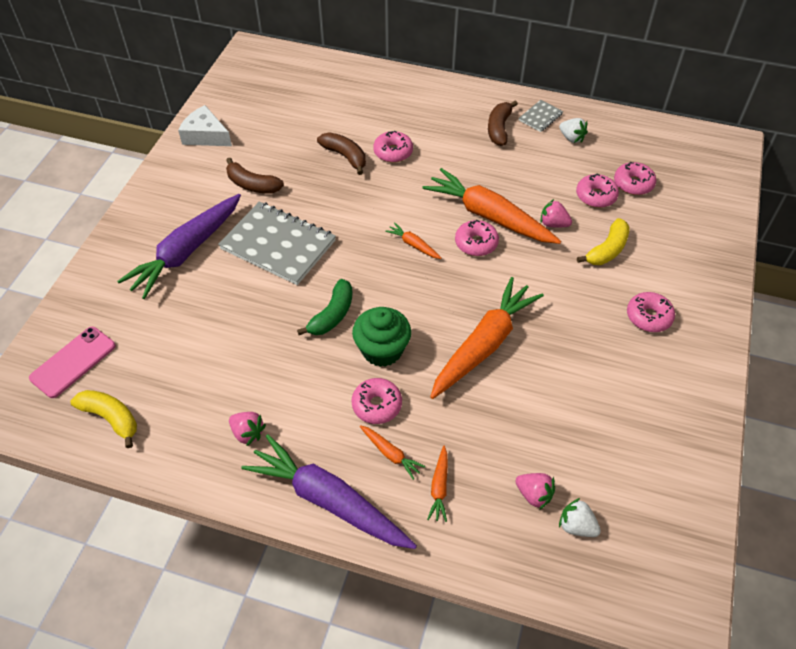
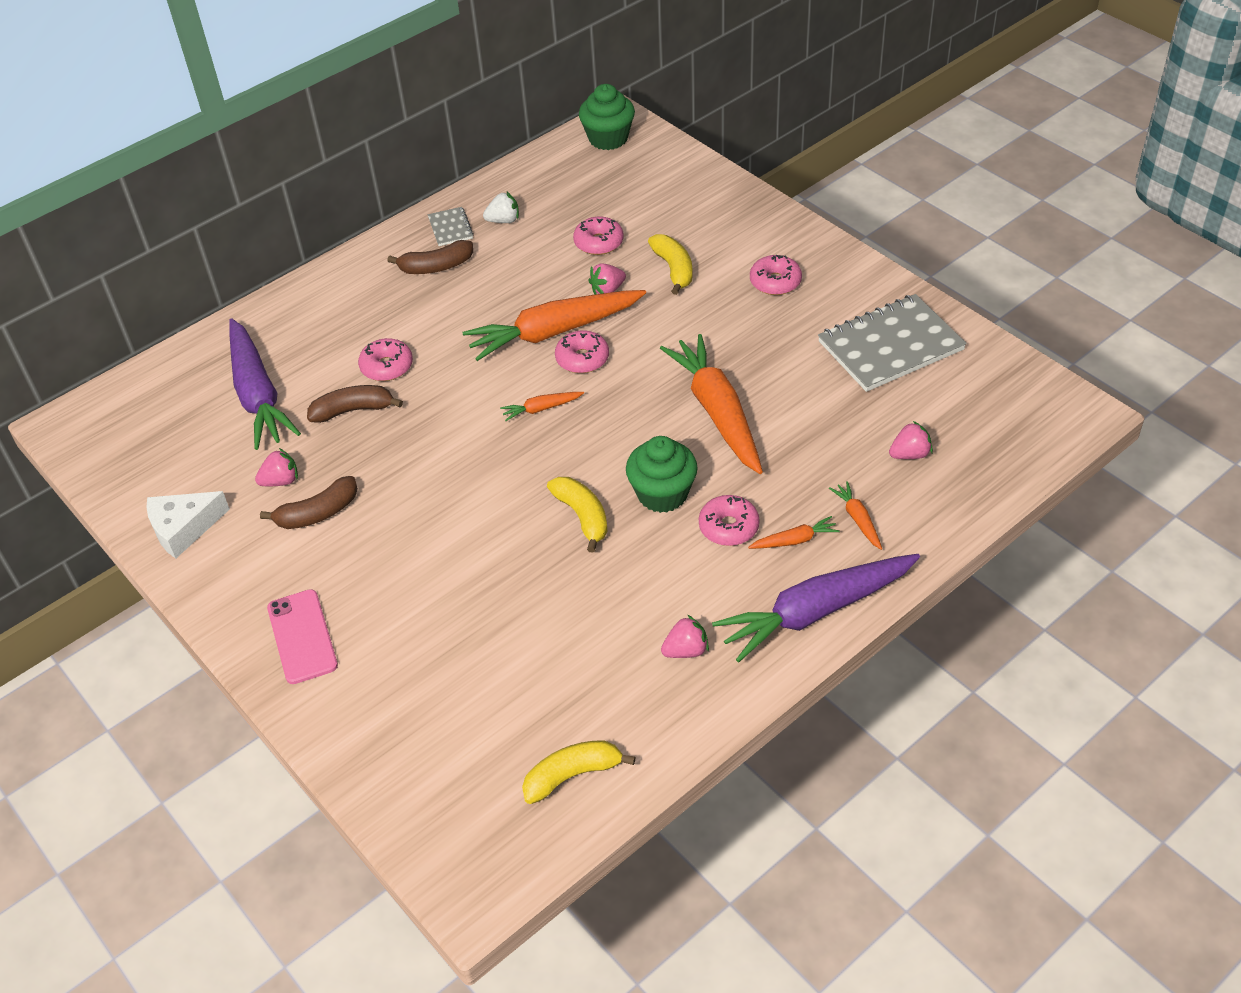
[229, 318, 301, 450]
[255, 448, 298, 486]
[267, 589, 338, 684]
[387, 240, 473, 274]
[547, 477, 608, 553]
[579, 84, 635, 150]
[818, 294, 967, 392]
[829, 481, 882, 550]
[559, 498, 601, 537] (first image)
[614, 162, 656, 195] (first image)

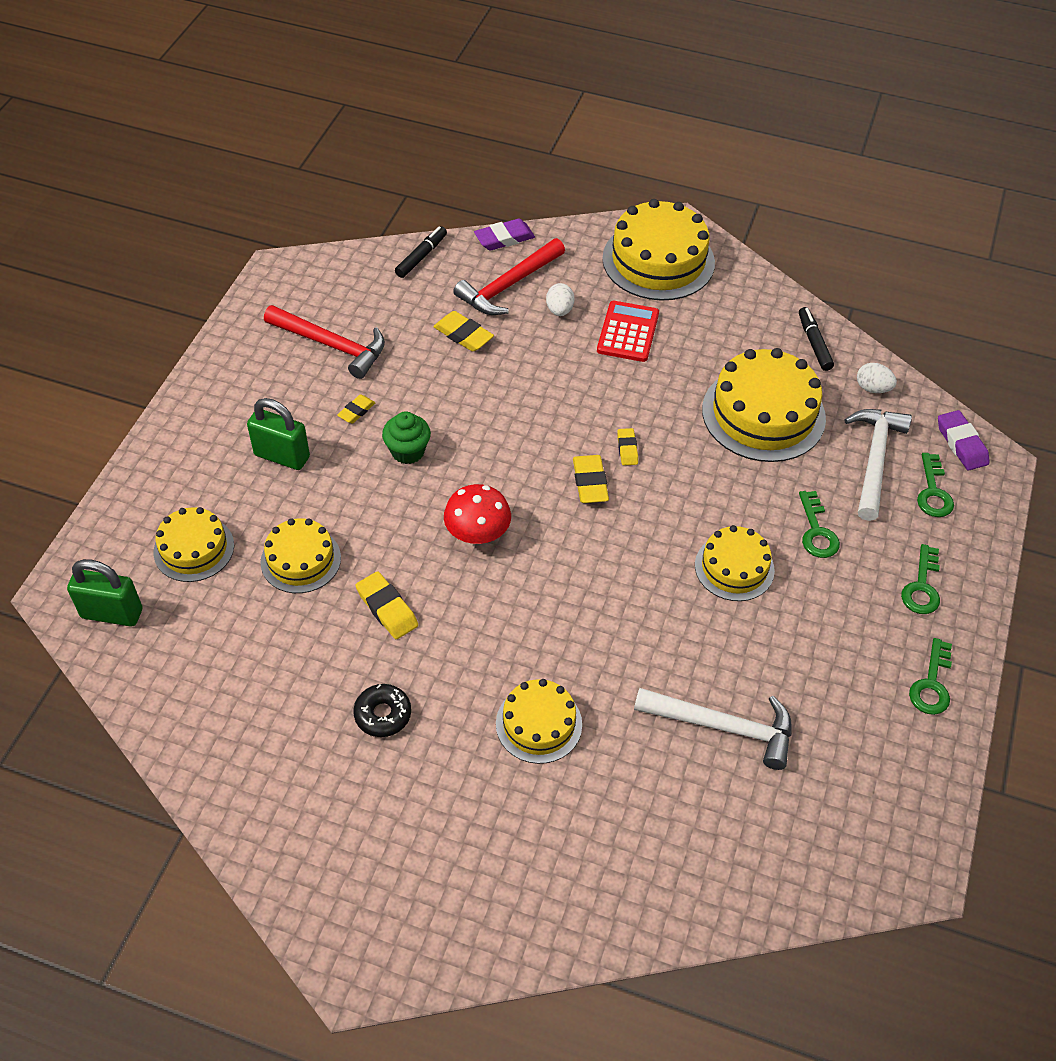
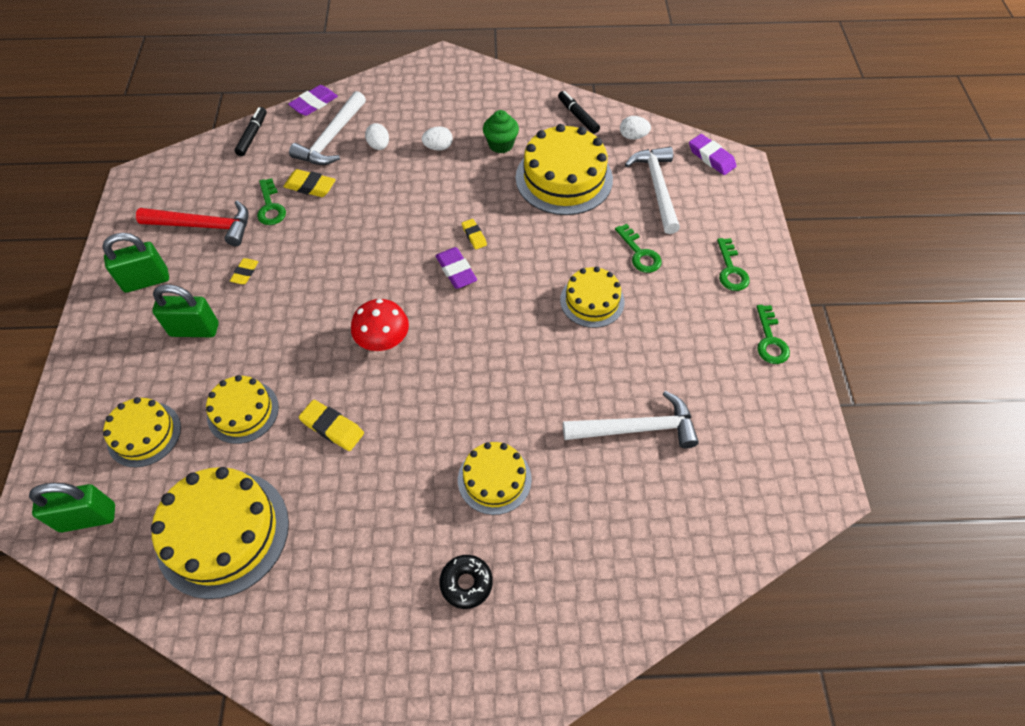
[102, 233, 169, 293]
[151, 467, 289, 599]
[257, 178, 286, 225]
[289, 91, 366, 165]
[422, 126, 453, 151]
[435, 247, 477, 289]
[439, 555, 493, 609]
[483, 110, 519, 153]

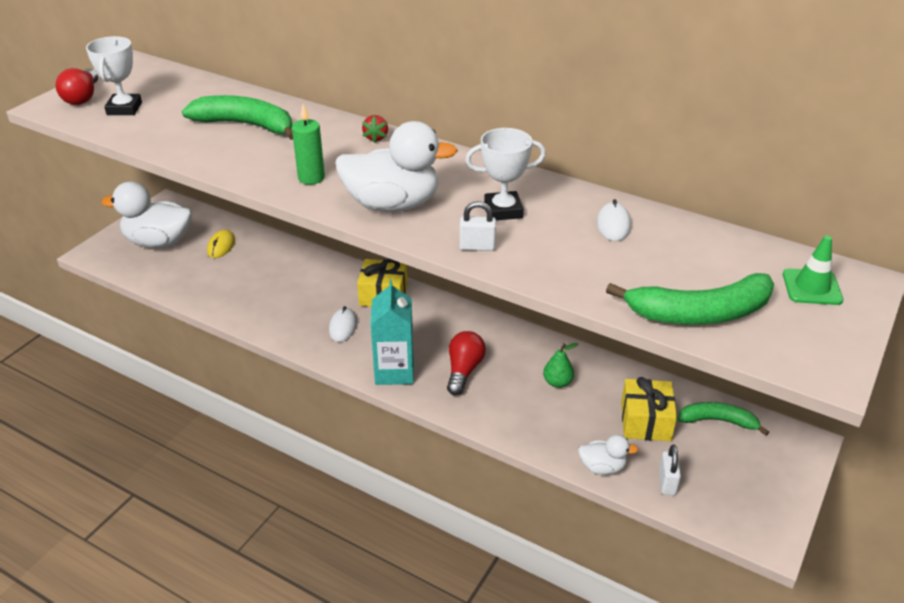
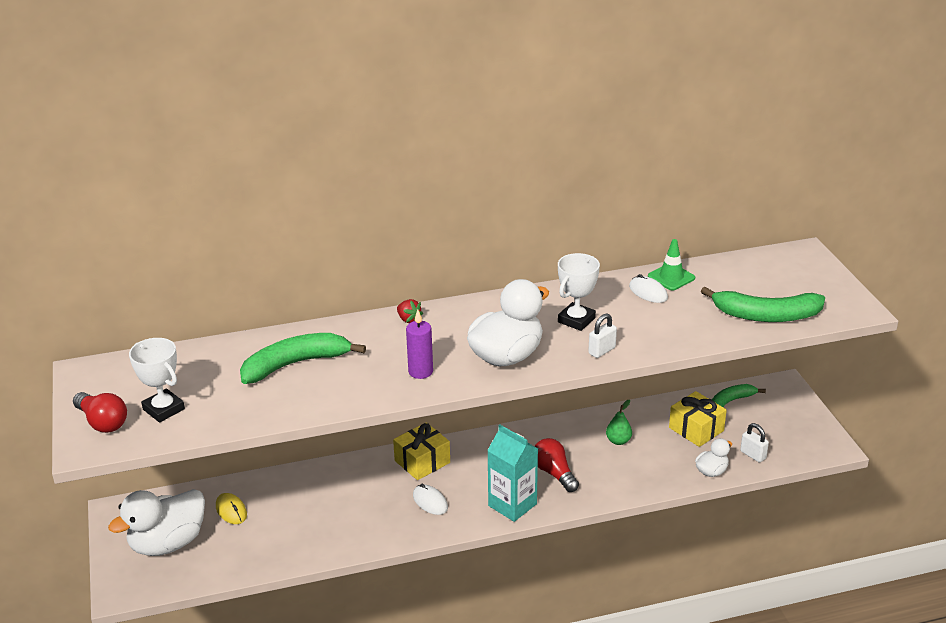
[406, 310, 433, 379]
[648, 239, 695, 290]
[701, 287, 825, 322]

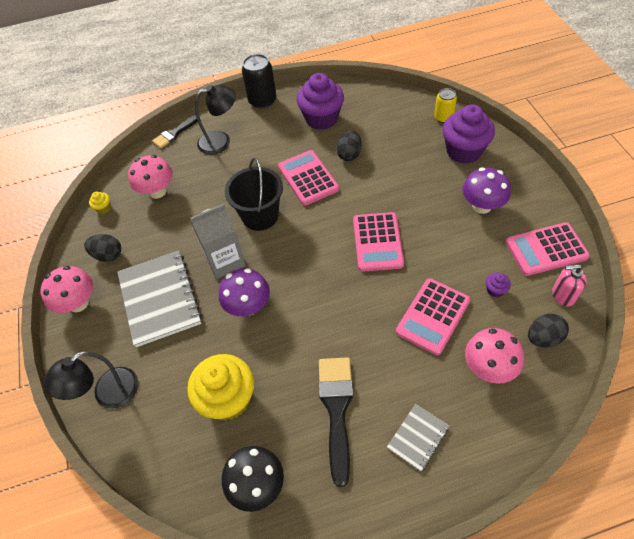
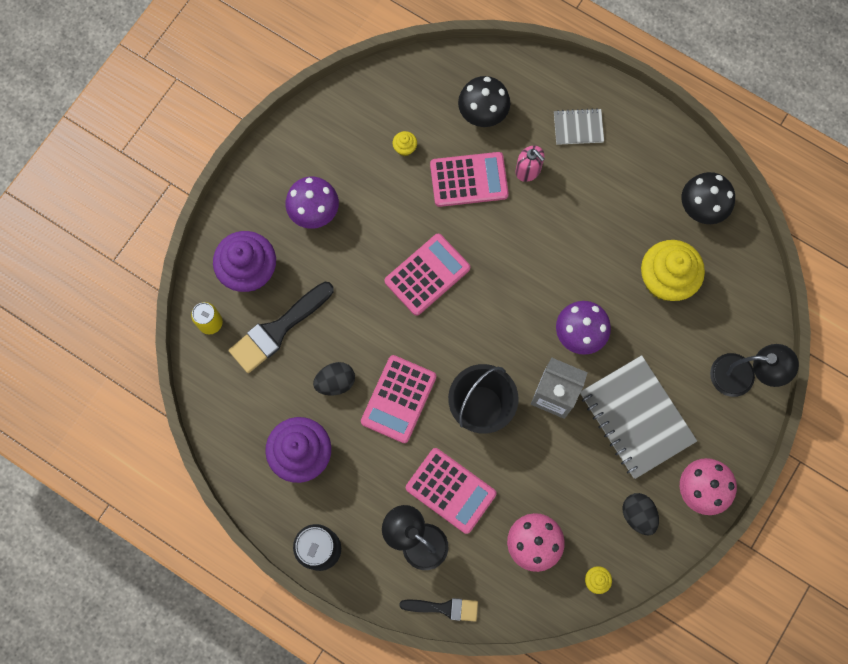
[228, 282, 334, 373]
[393, 131, 417, 156]
[406, 448, 497, 534]
[458, 76, 510, 127]
[515, 145, 544, 182]
[580, 355, 697, 479]
[528, 314, 569, 347] (first image)

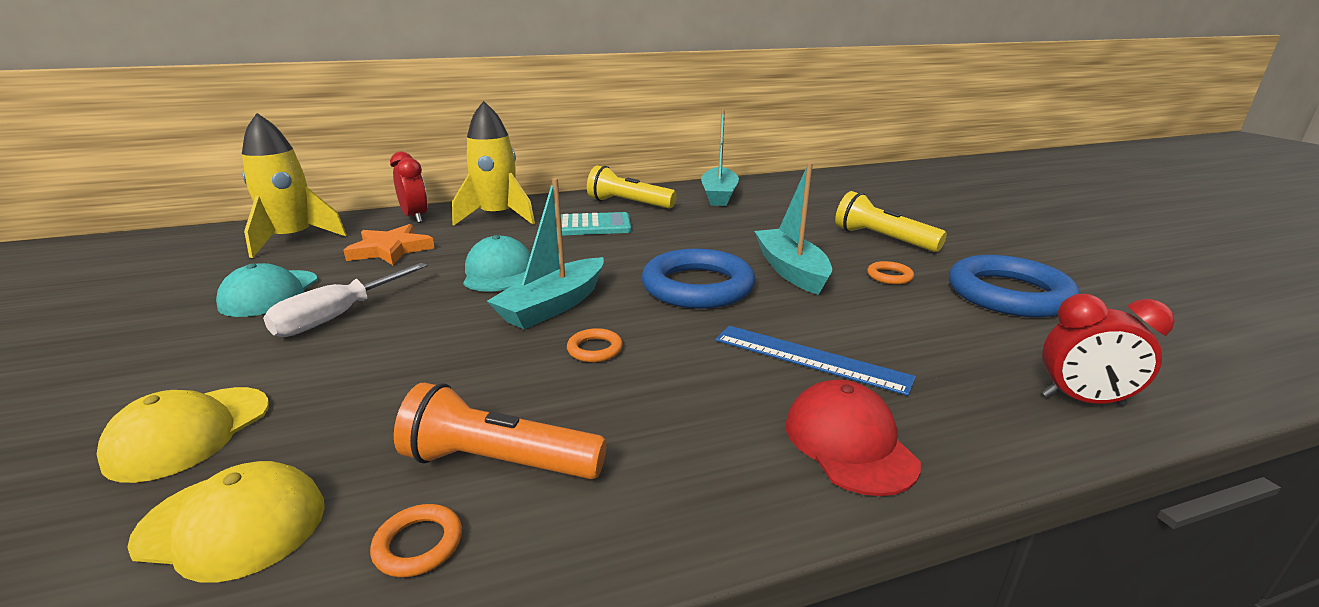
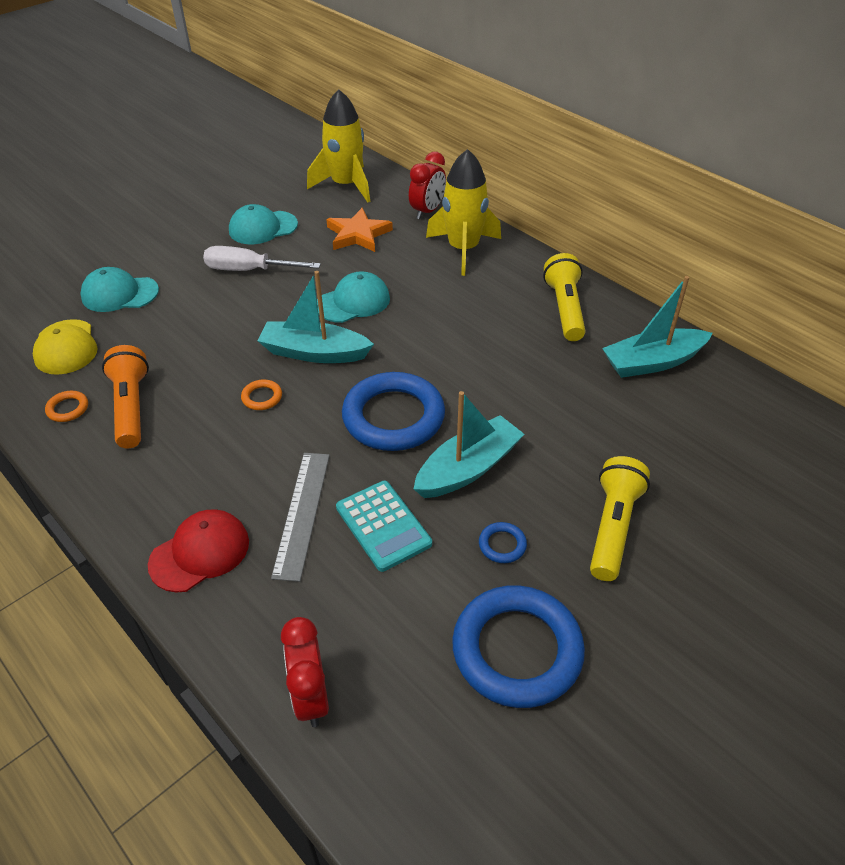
[80, 267, 159, 312]
[271, 453, 330, 582]
[336, 481, 432, 572]
[479, 522, 527, 563]

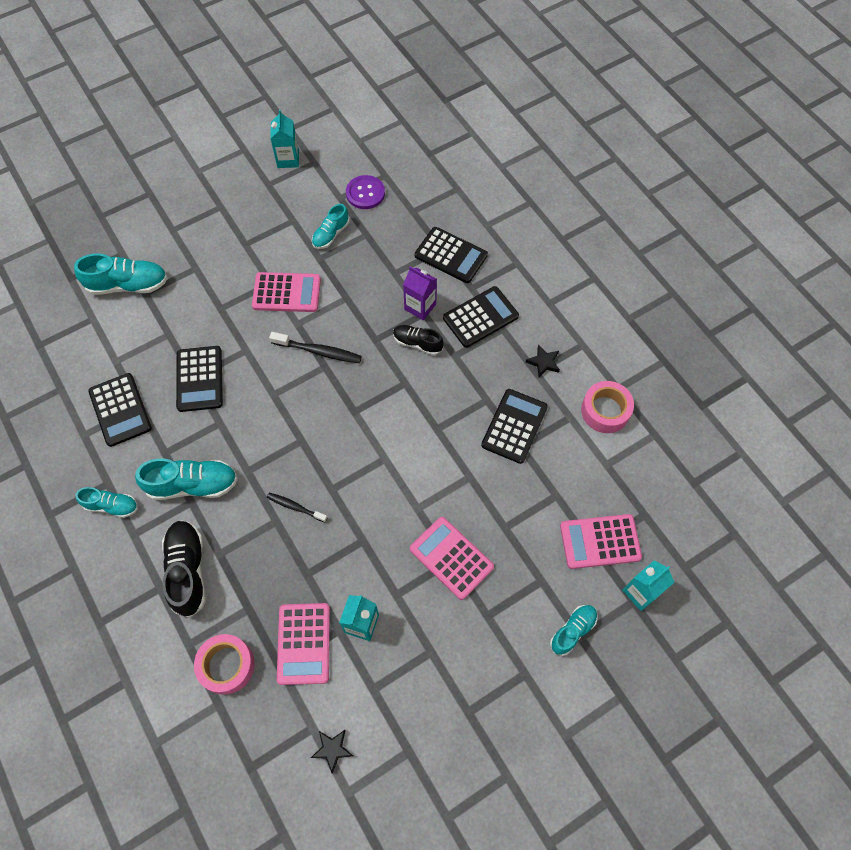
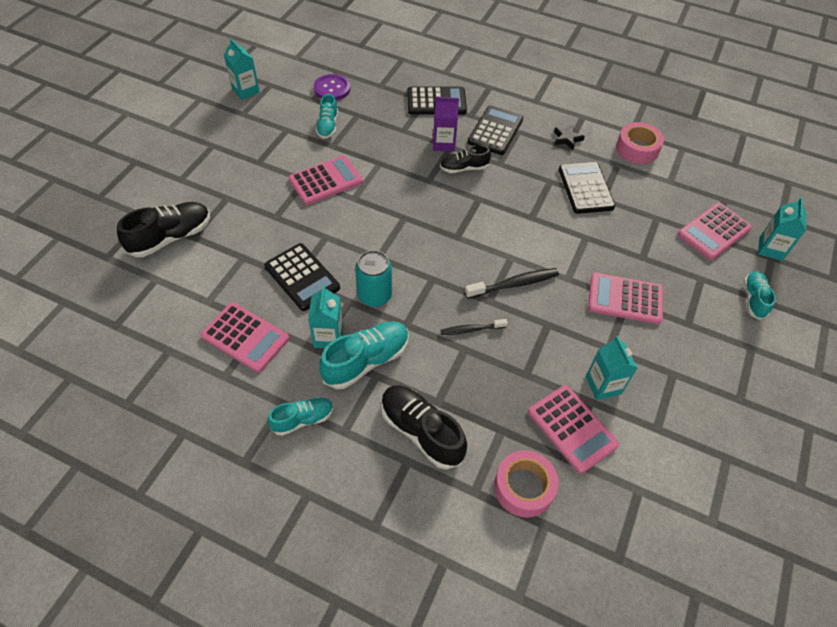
[117, 202, 210, 257]
[201, 303, 289, 373]
[308, 285, 343, 348]
[355, 250, 392, 307]
[465, 268, 559, 299]
[311, 730, 353, 774] (first image)

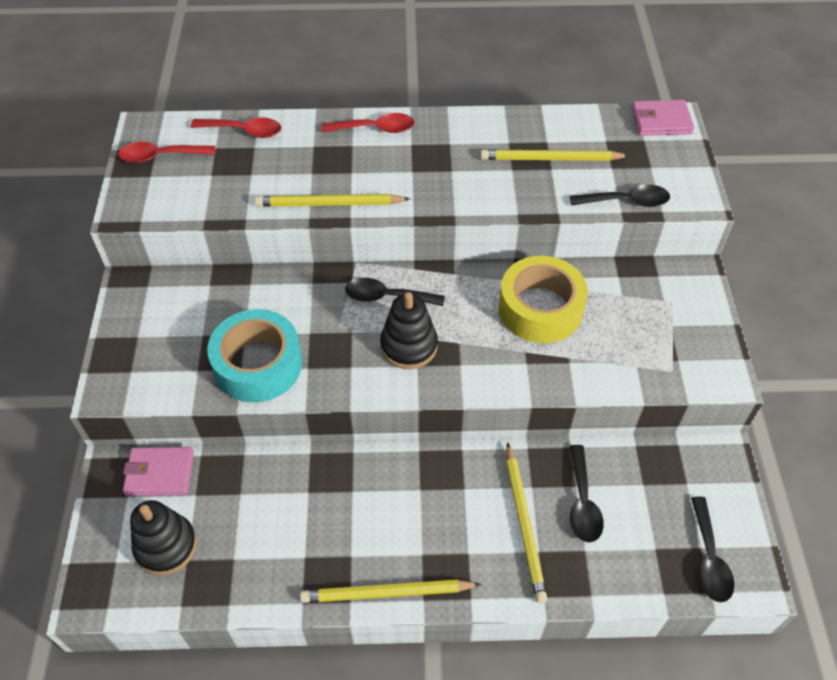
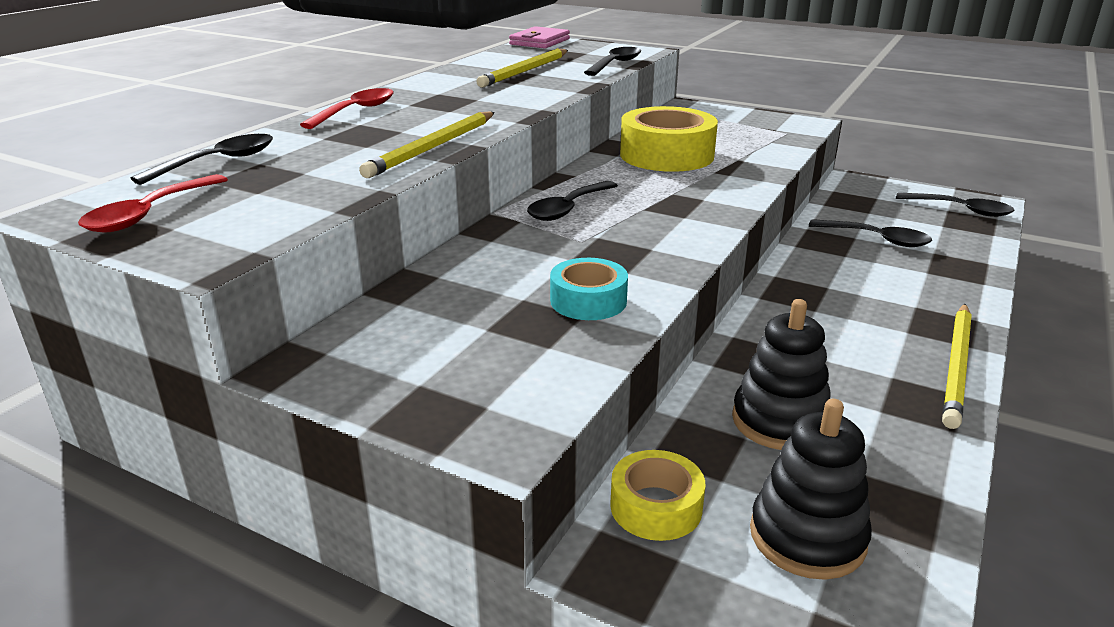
[131, 134, 273, 185]
[550, 258, 628, 320]
[610, 450, 705, 541]
[732, 299, 831, 450]
[506, 442, 547, 603] (first image)

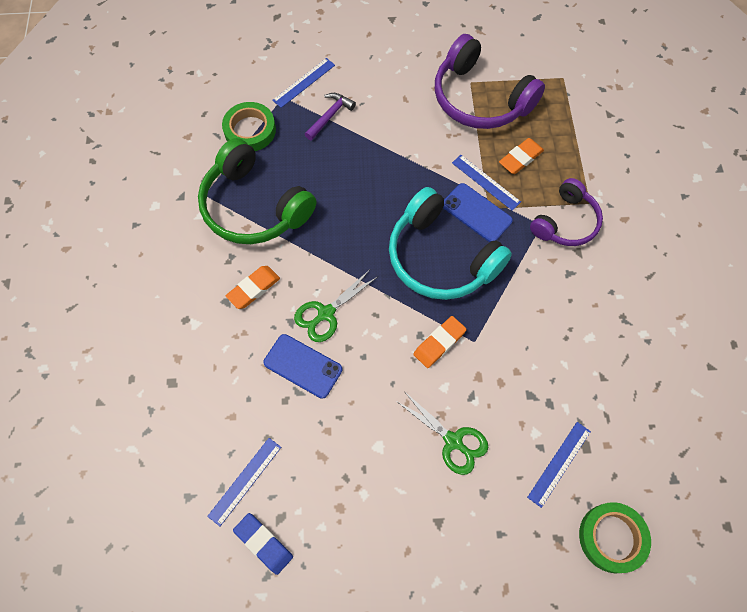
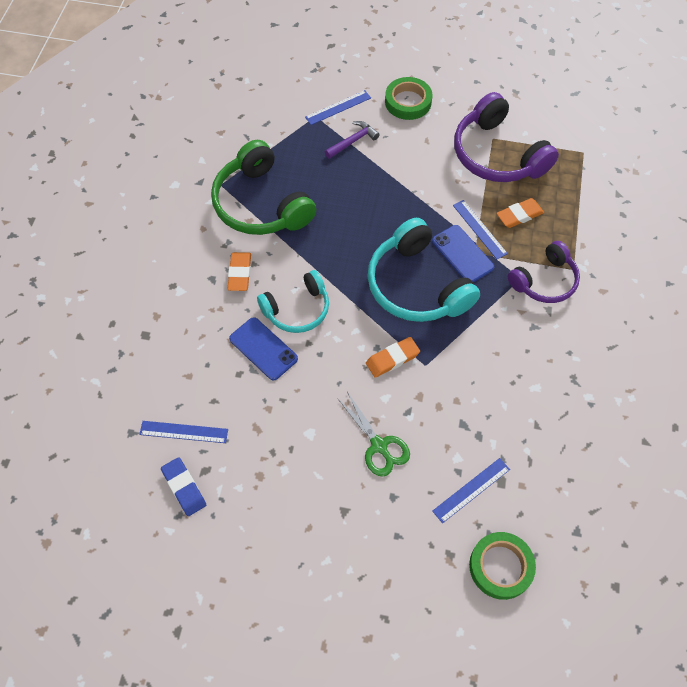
[139, 421, 228, 443]
[227, 252, 251, 291]
[257, 270, 329, 333]
[385, 77, 433, 120]

